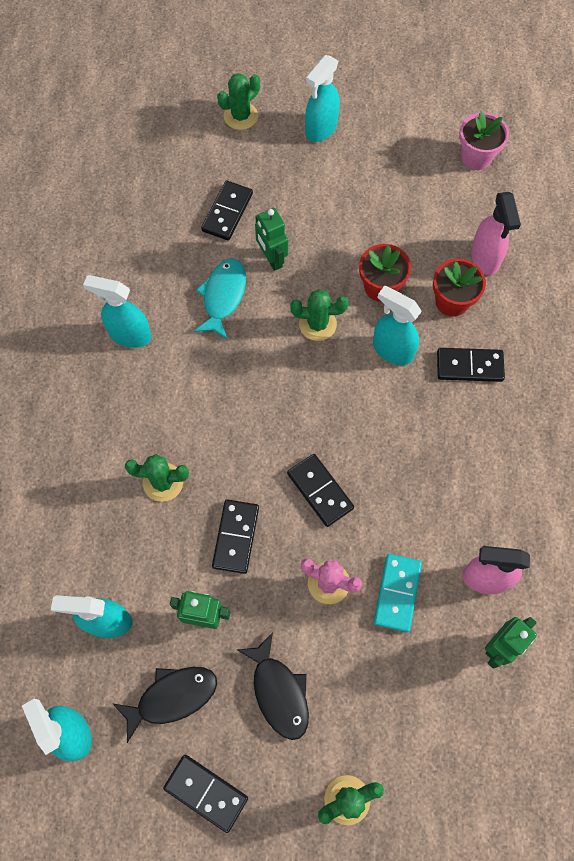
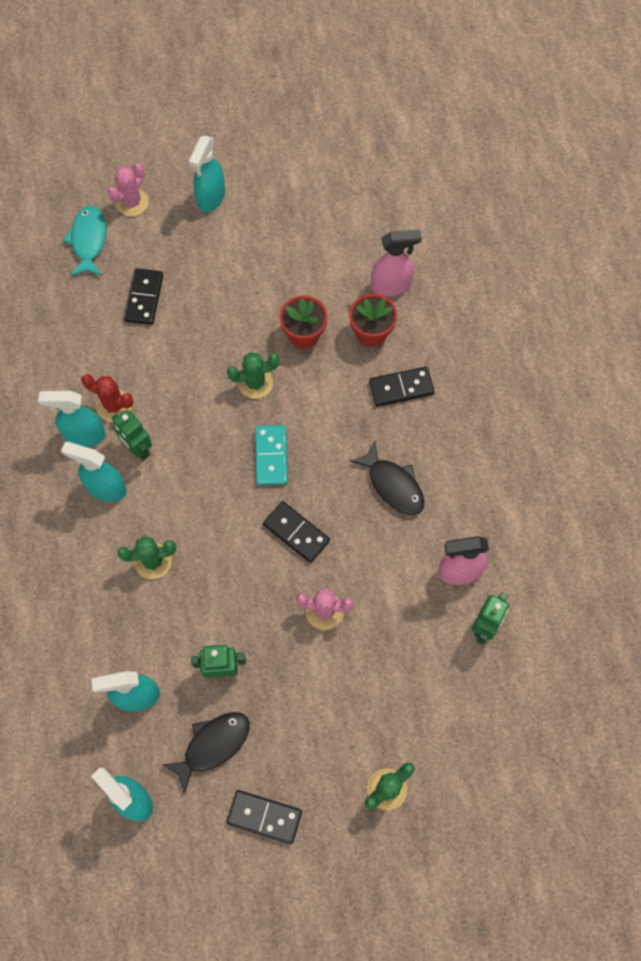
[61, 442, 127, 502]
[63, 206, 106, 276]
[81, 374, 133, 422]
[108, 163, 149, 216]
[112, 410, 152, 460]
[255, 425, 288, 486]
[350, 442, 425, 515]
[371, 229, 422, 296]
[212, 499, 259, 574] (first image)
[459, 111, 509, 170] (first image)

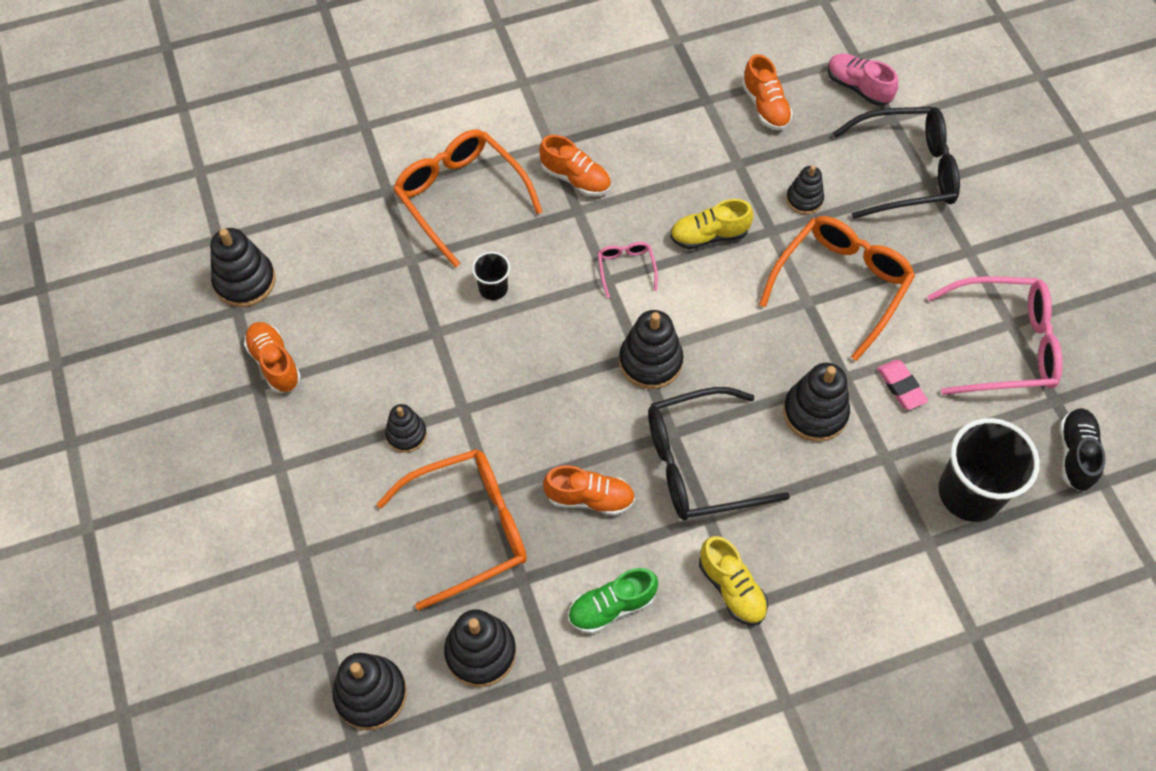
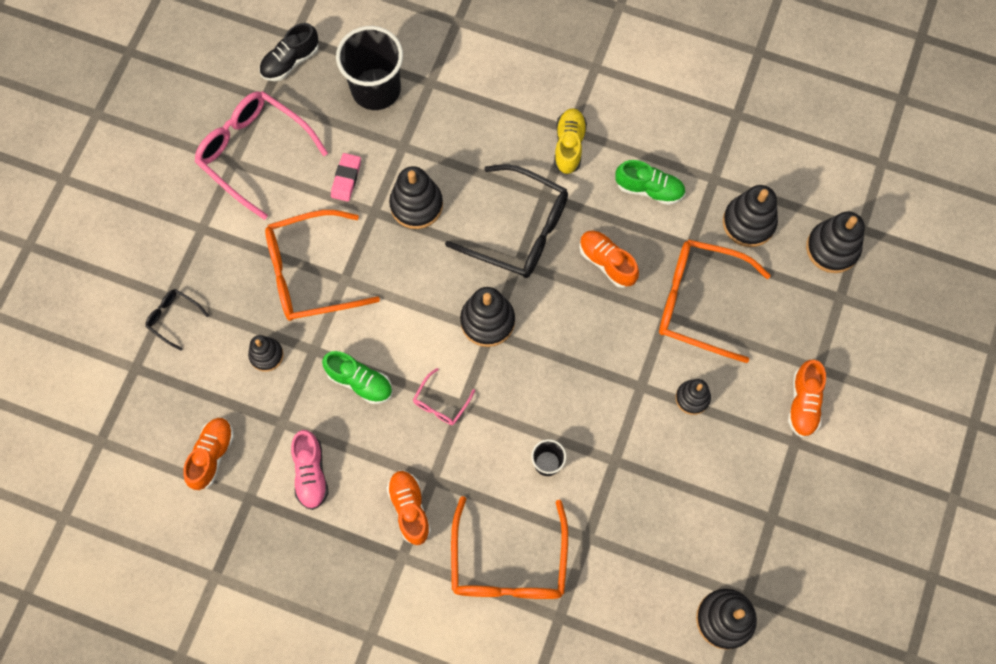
[145, 289, 209, 351]
[291, 430, 328, 510]
[322, 351, 392, 404]
[788, 359, 826, 438]

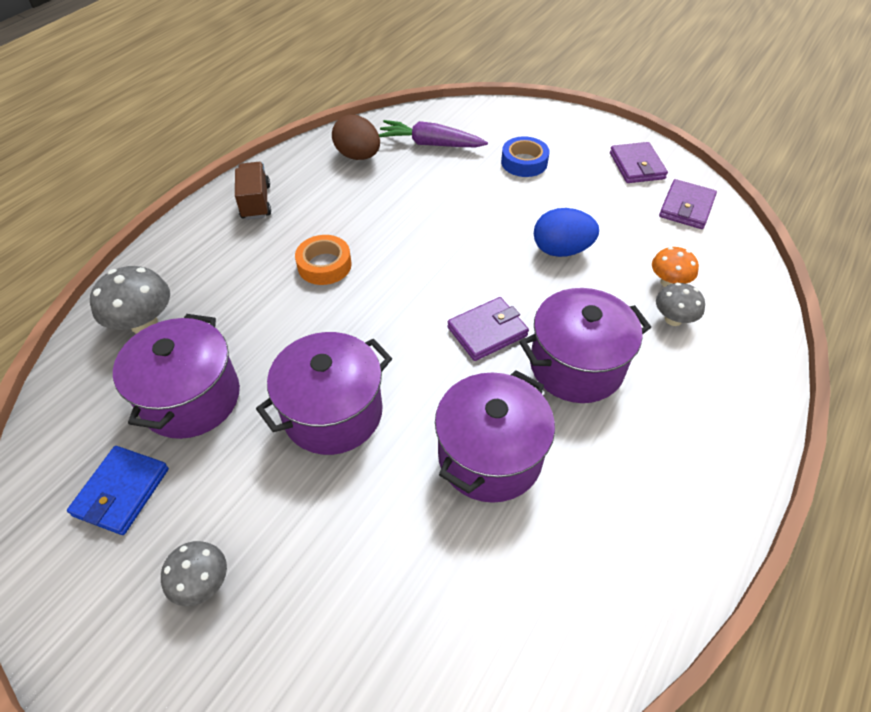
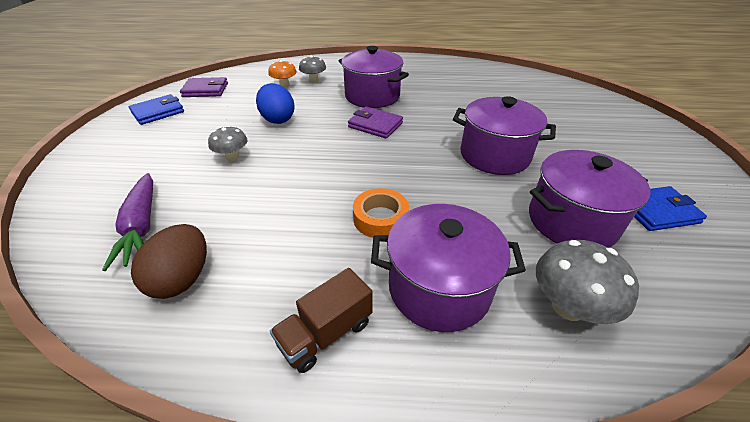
[129, 94, 184, 125]
[208, 126, 248, 161]
[371, 204, 526, 332]
[501, 136, 550, 177] (first image)

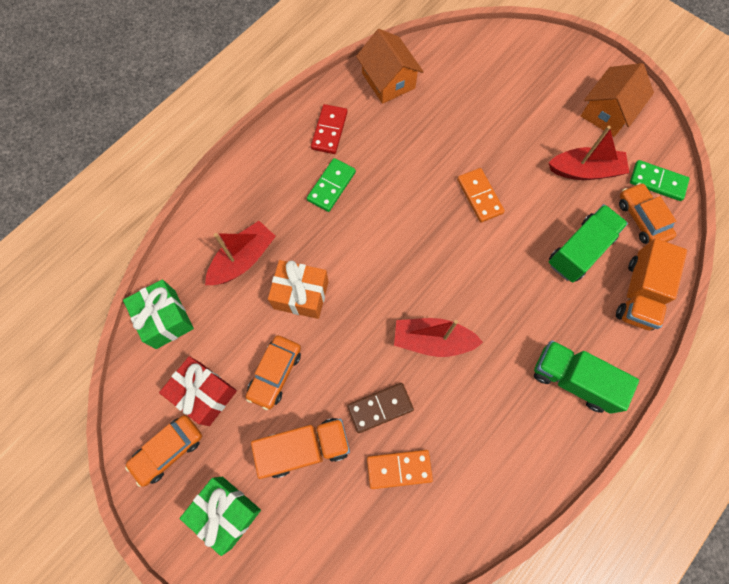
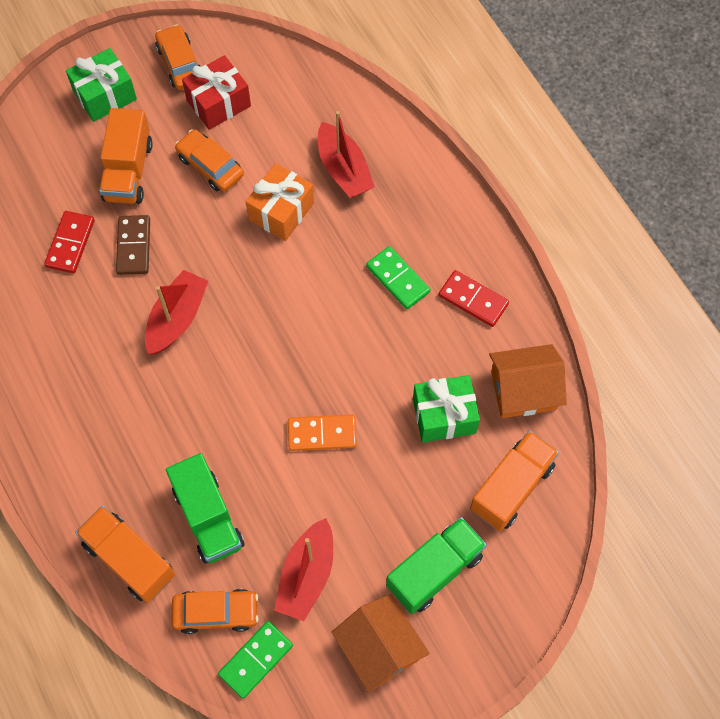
[44, 211, 95, 274]
[386, 517, 487, 614]
[413, 375, 480, 443]
[470, 431, 559, 532]

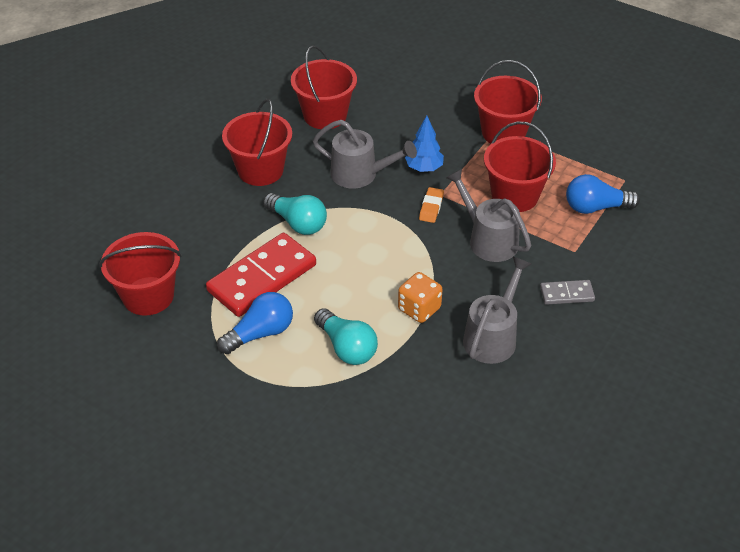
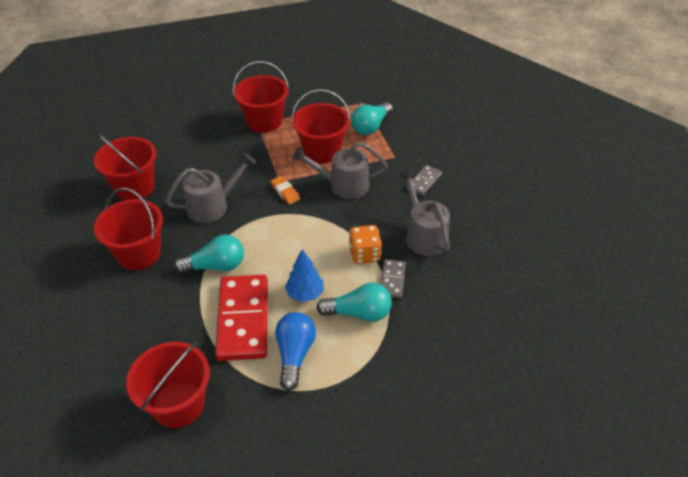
[285, 249, 324, 302]
[351, 102, 393, 135]
[380, 259, 406, 298]

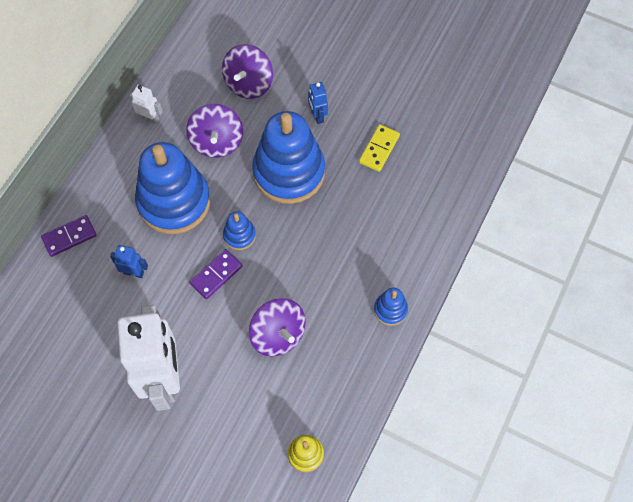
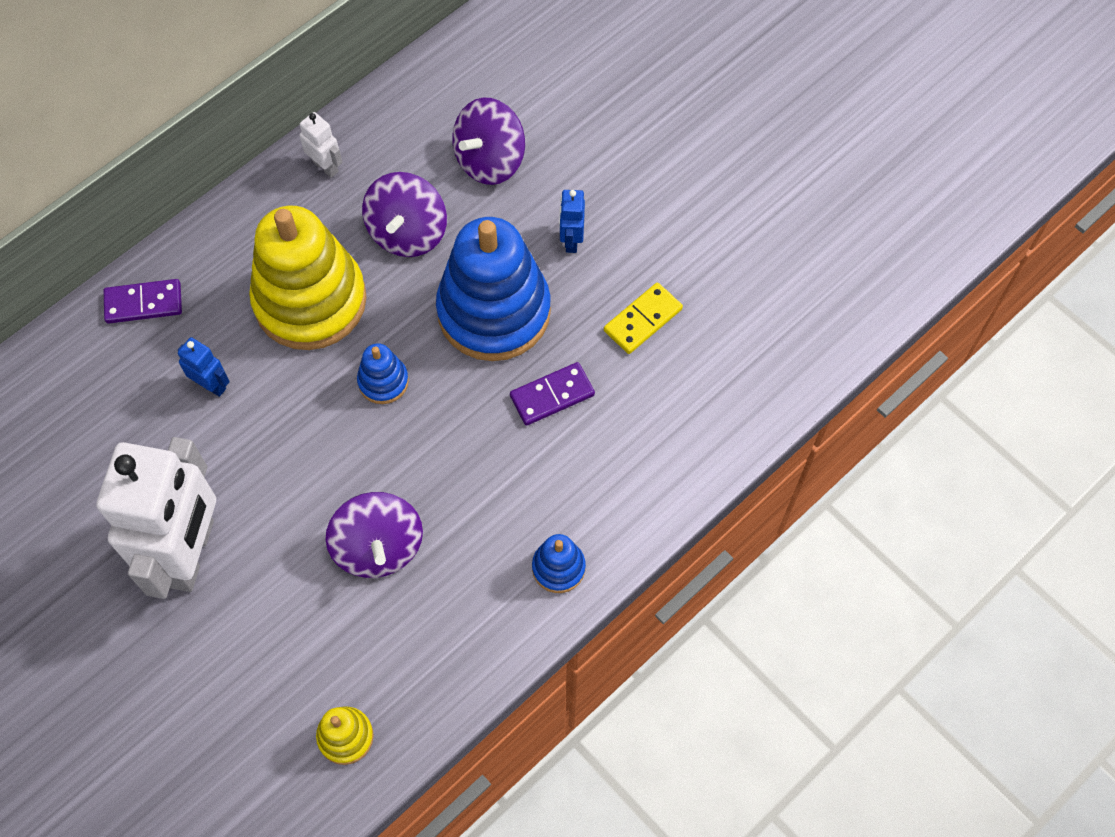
[249, 206, 367, 350]
[510, 362, 595, 426]

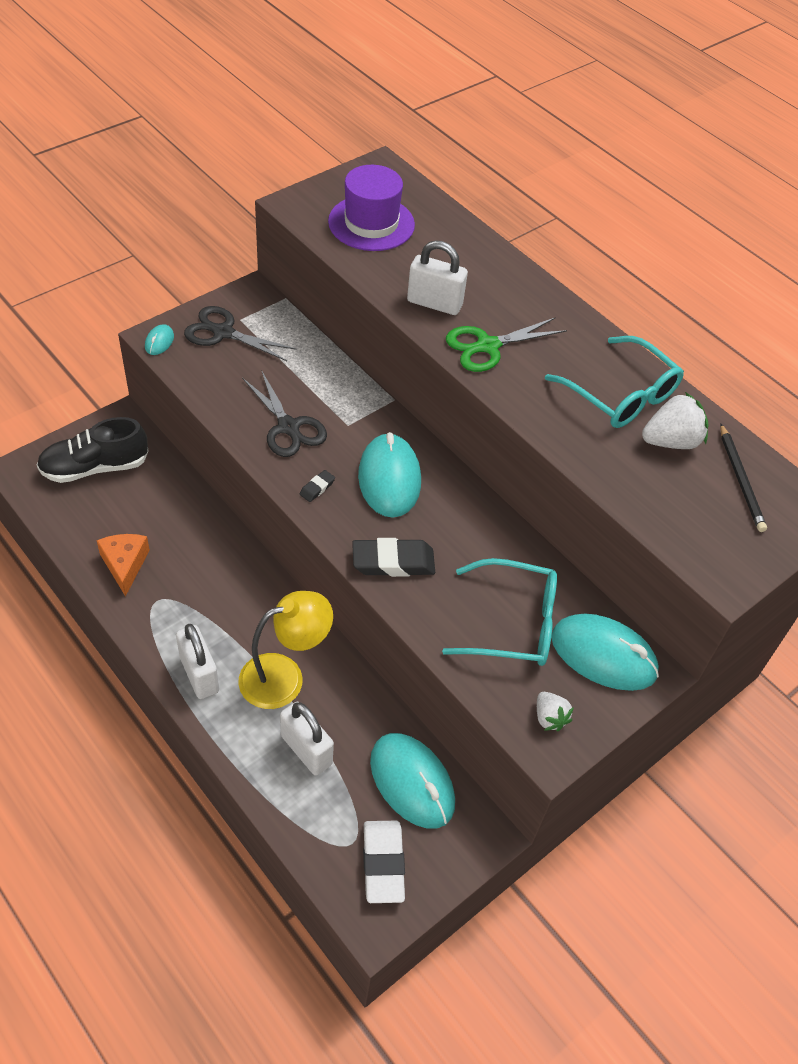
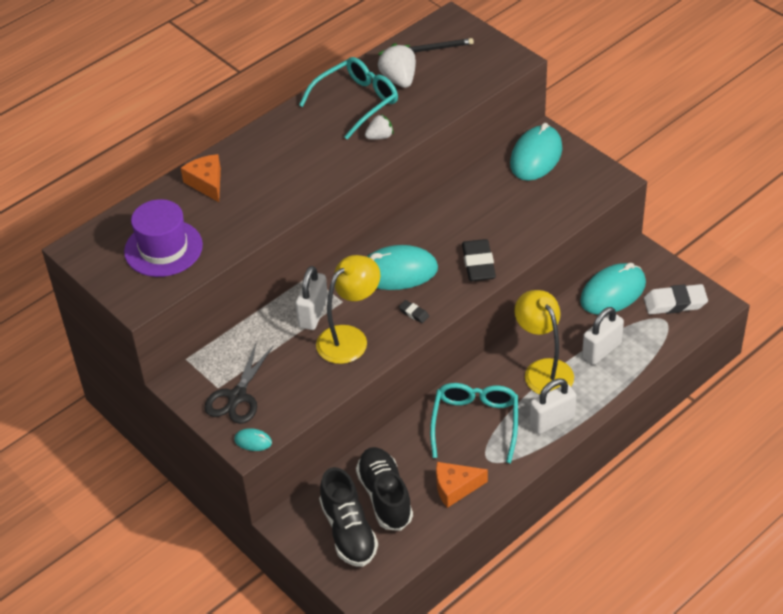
[181, 154, 221, 202]
[295, 266, 328, 330]
[316, 255, 380, 364]
[356, 447, 413, 531]
[365, 114, 394, 139]
[430, 383, 518, 463]
[446, 317, 567, 372] (first image)

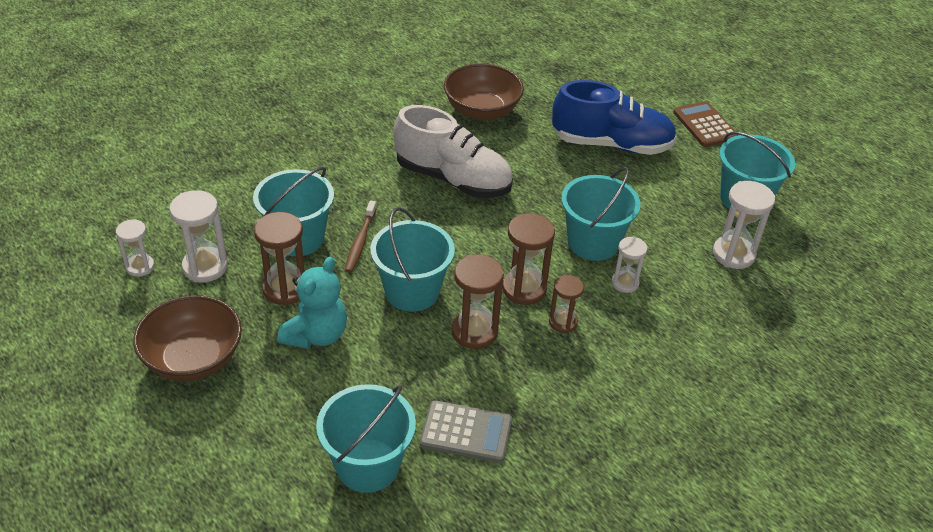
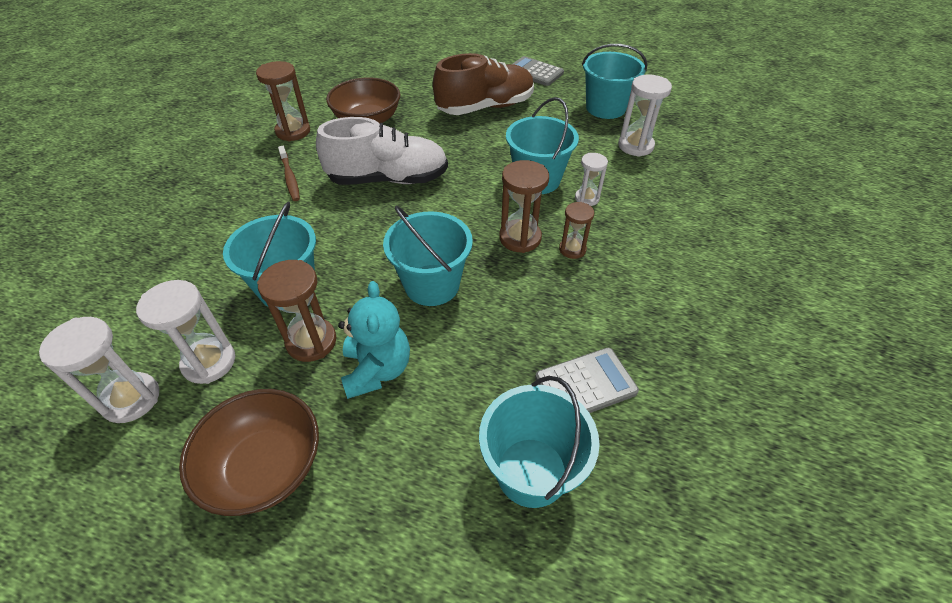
[39, 317, 159, 423]
[256, 61, 310, 141]
[278, 146, 300, 201]
[433, 53, 534, 115]
[512, 56, 564, 86]

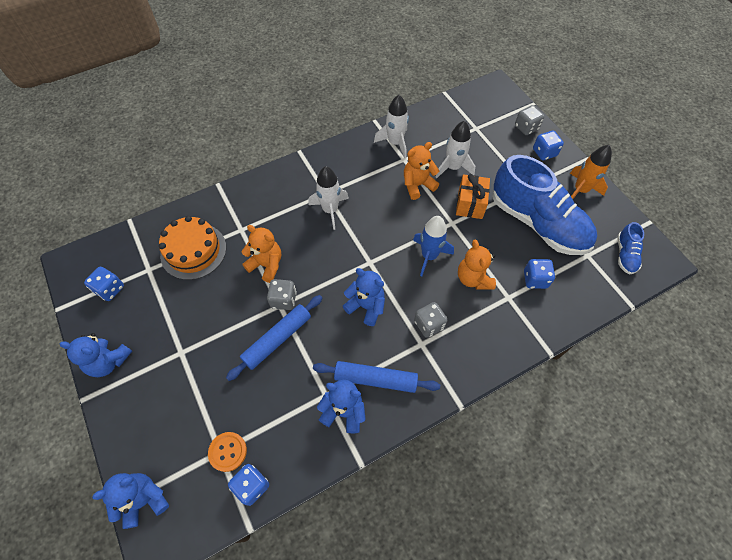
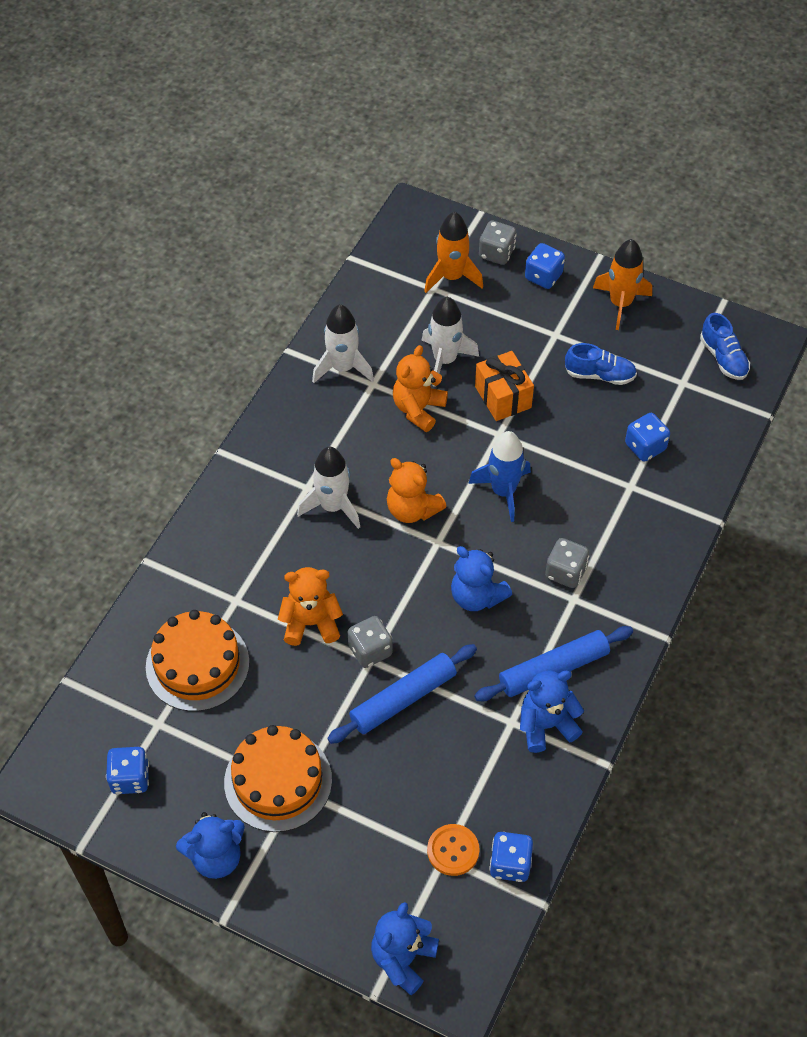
[224, 725, 332, 832]
[327, 644, 477, 744]
[387, 458, 447, 523]
[424, 212, 483, 293]
[451, 546, 512, 611]
[565, 343, 637, 385]

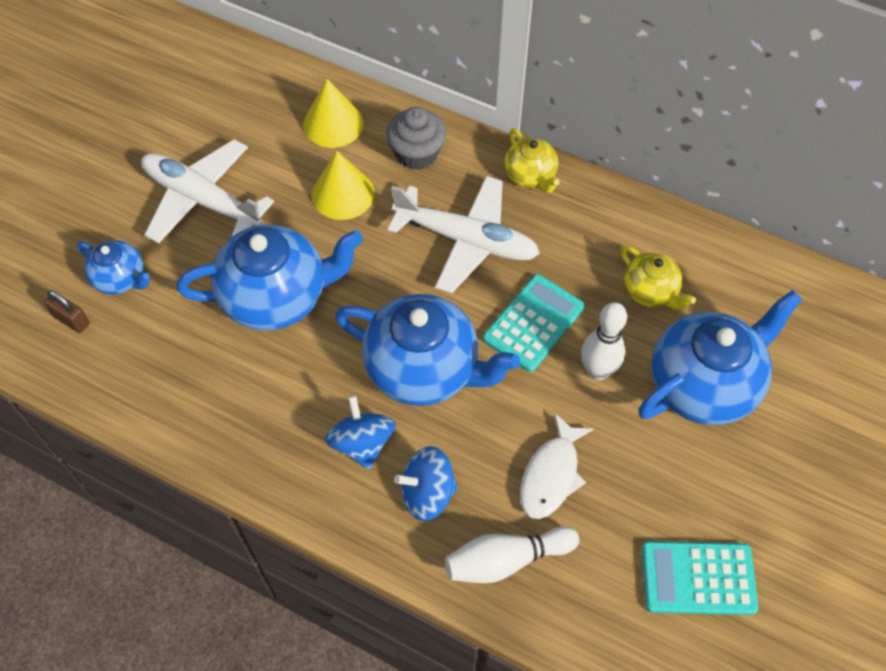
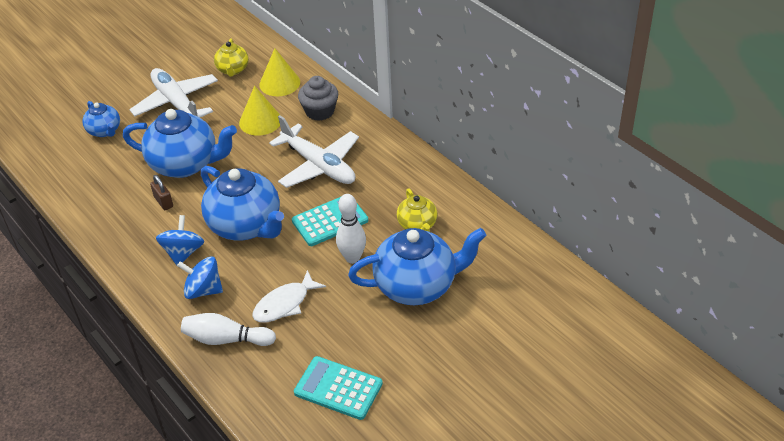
[150, 175, 173, 210]
[214, 38, 249, 77]

